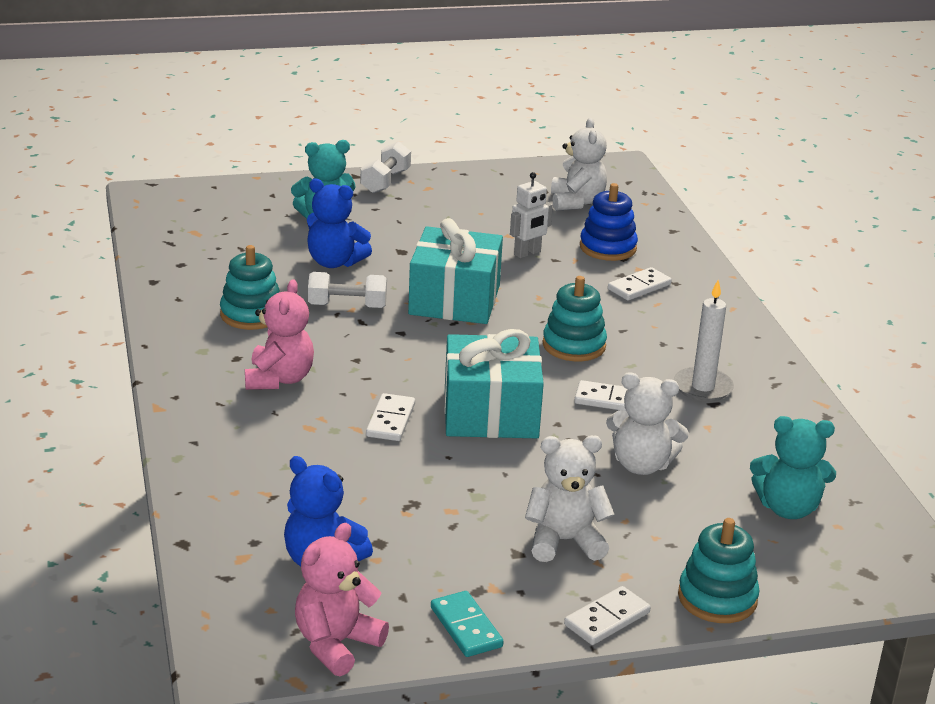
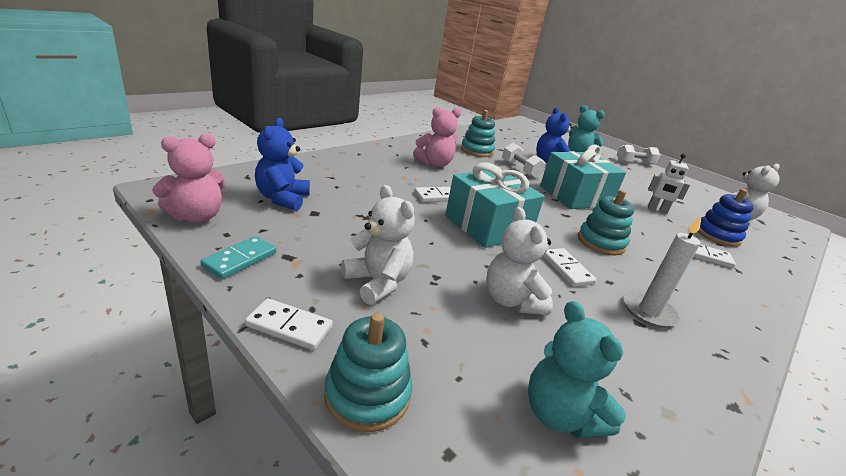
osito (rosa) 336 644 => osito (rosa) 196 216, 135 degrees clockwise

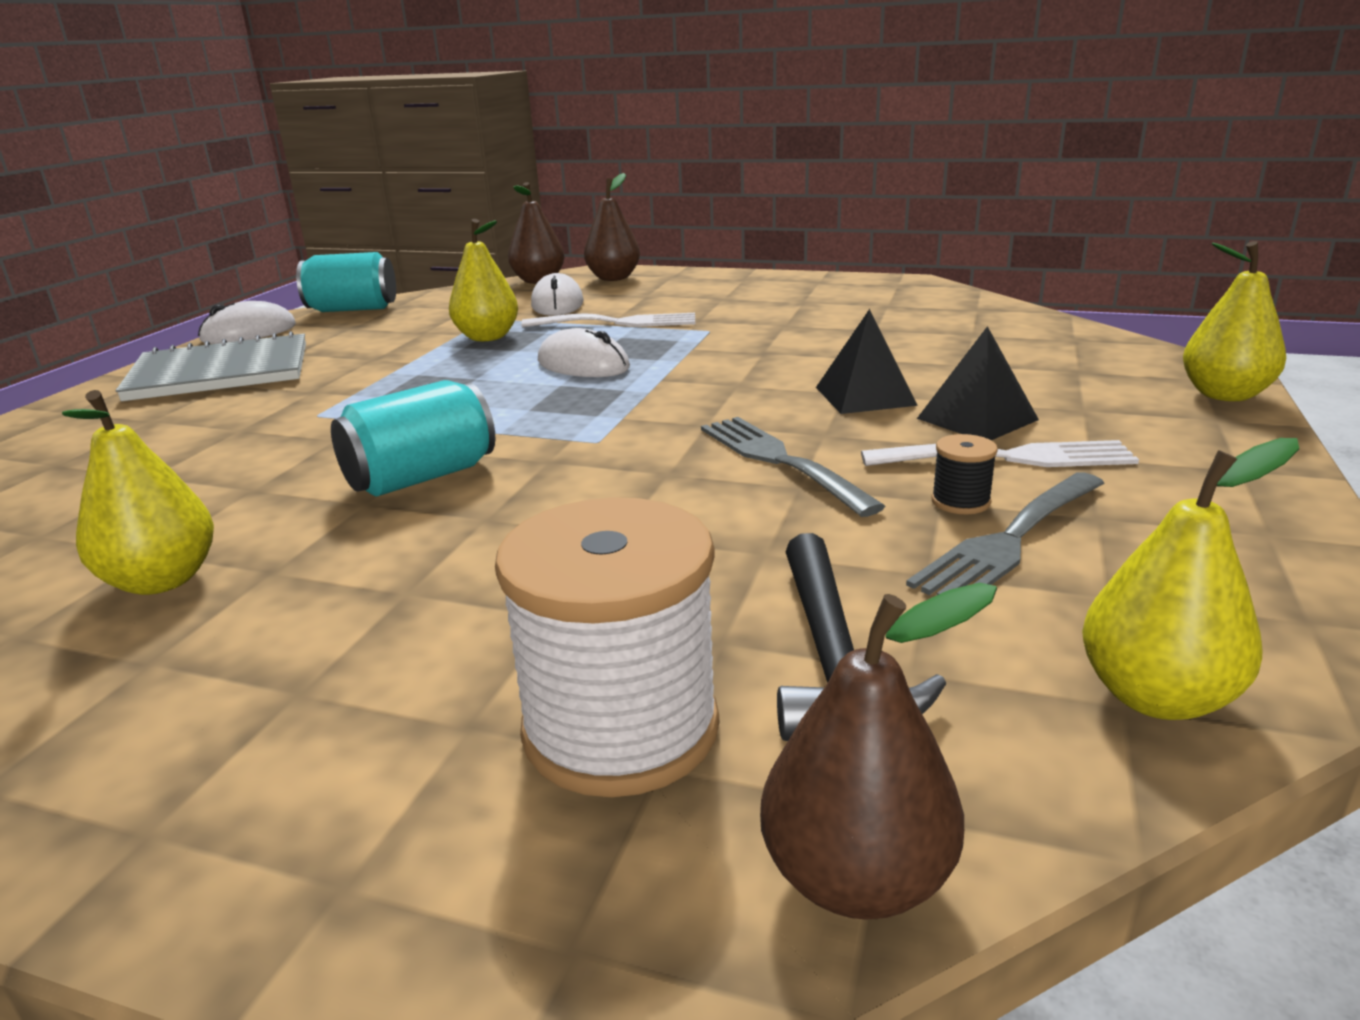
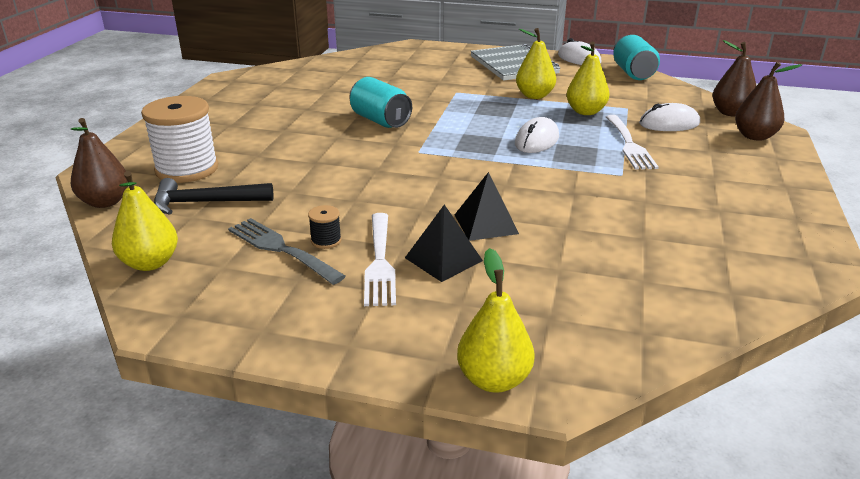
pera (amarillo) 162 581 => pera (amarillo) 534 96, relocated
tenedor (gris) 779 460 => nothing

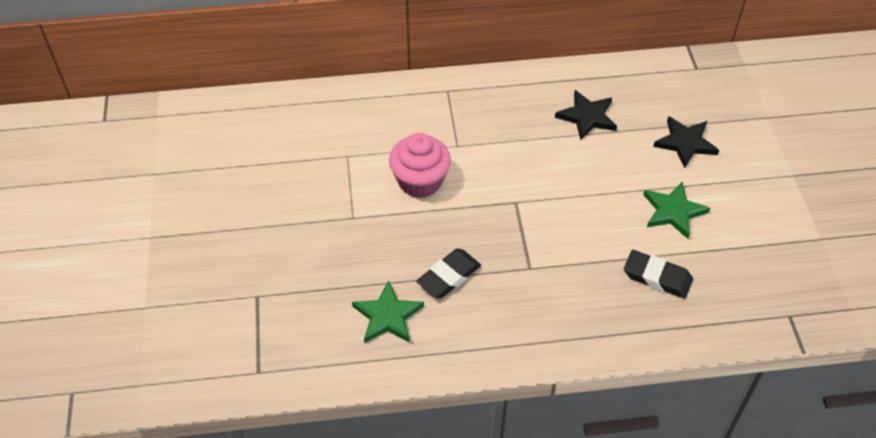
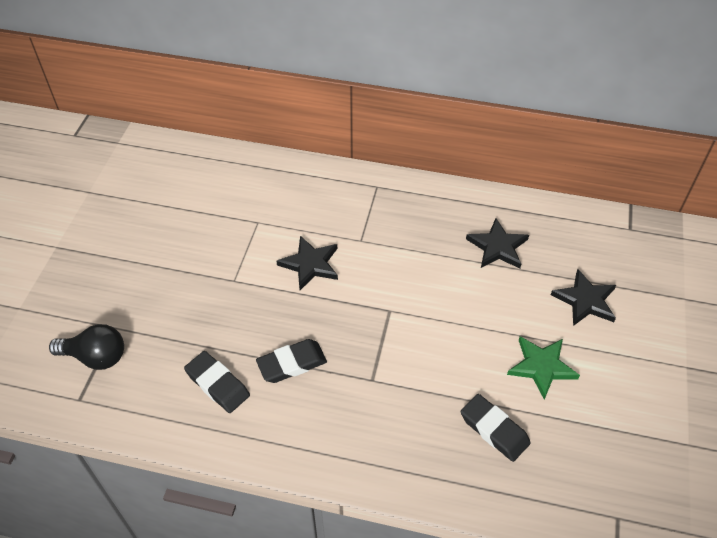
magdalena (rosa) 420 181 => estrella (negro) 310 264
estrella (verde) 388 316 => goma de borrar (negro) 217 384
nothing => bombilla (negro) 96 357

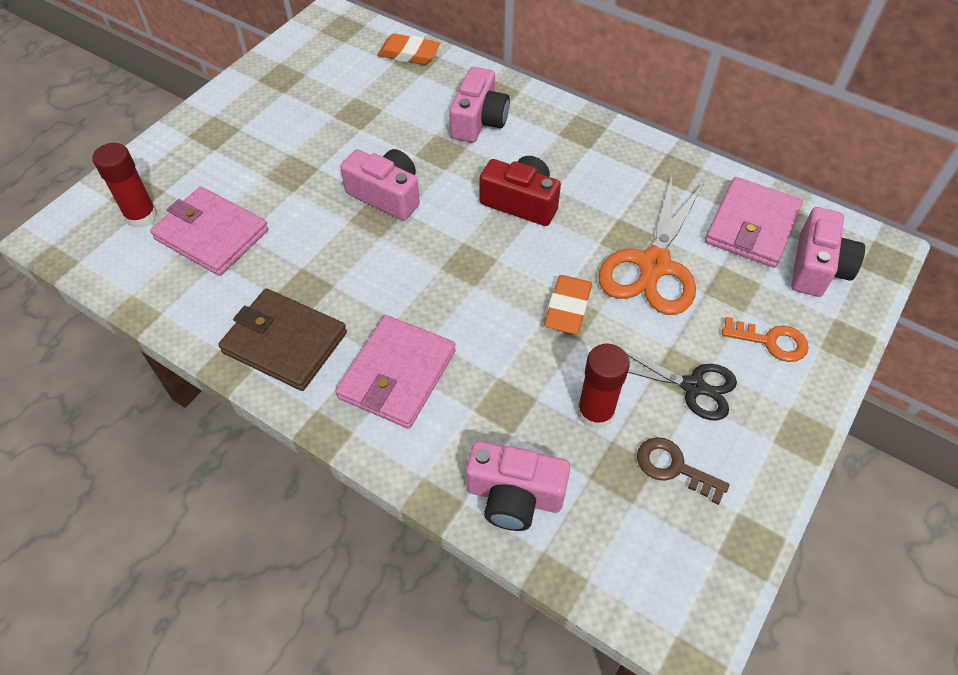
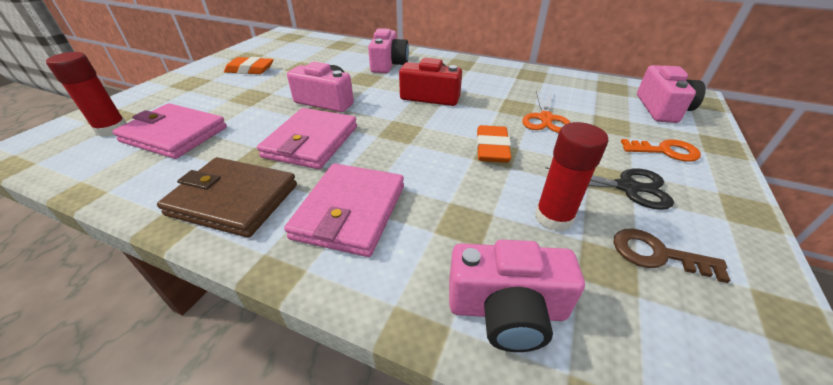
goma de borrar (naranja) 409 54 => goma de borrar (naranja) 250 70, relocated
tijeras (naranja) 654 265 => tijeras (naranja) 545 118, x0.61
cartera (rosa) 752 226 => cartera (rosa) 311 142, relocated

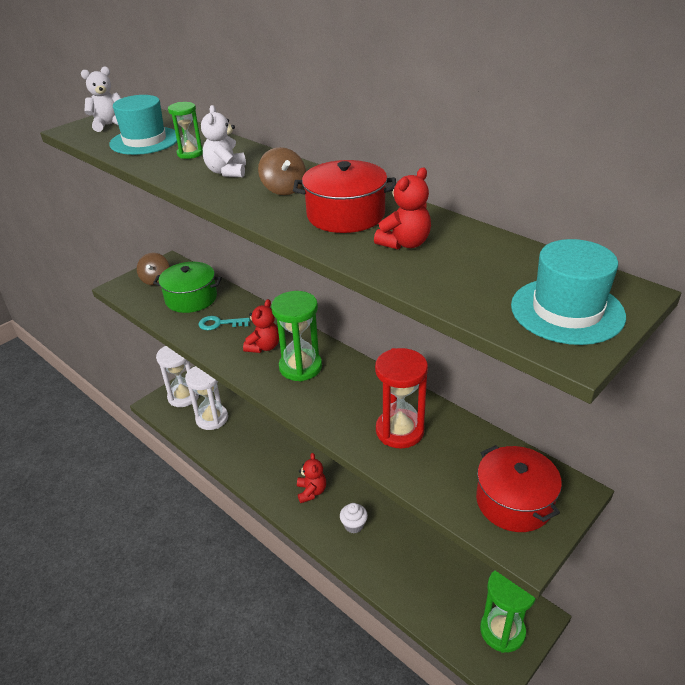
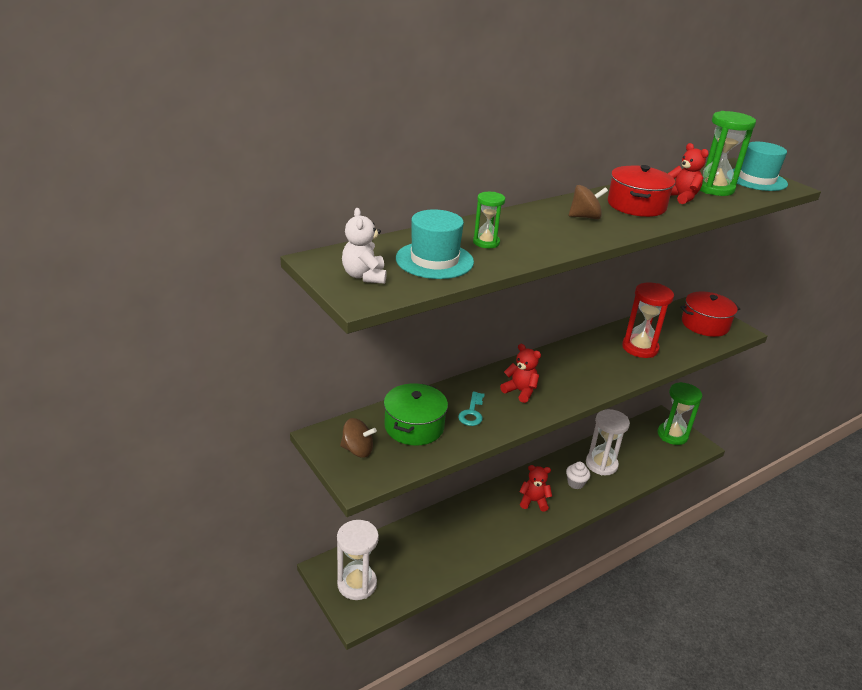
osito (blanco) 227 172 => nothing
reloj de arena (verde) 300 367 => reloj de arena (verde) 714 188, relocated
reloj de arena (blanco) 212 418 => reloj de arena (blanco) 601 464, relocated

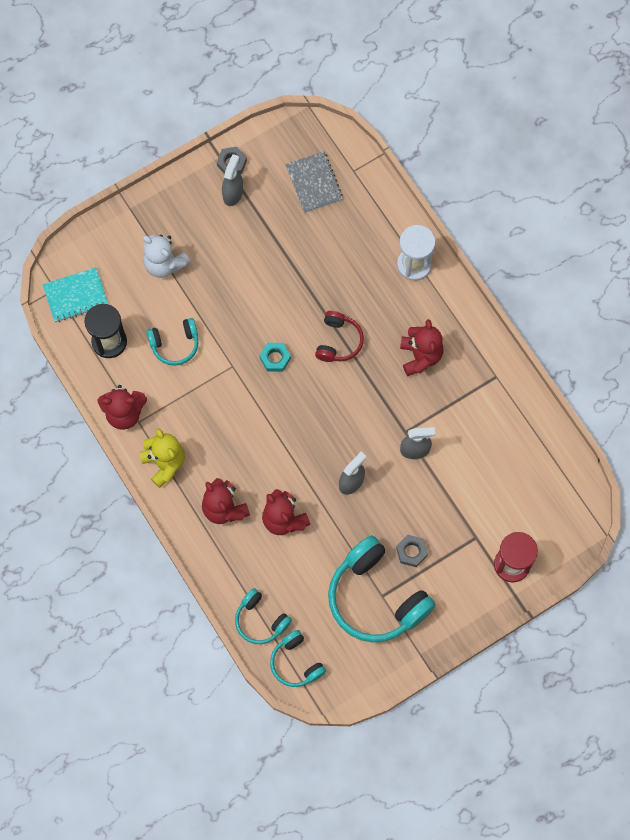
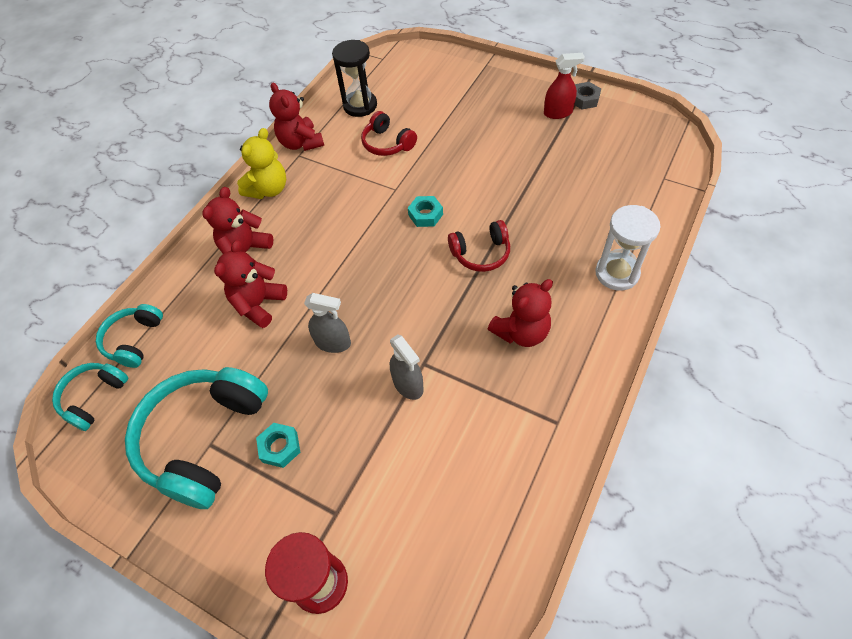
cuaderno (gris) 314 183 => nothing
pulverizador (gris) 233 193 => pulverizador (rojo) 558 113
osito (blanco) 164 264 => nothing
cuaderno (turquesa) 76 296 => nothing
auriculares (turquesa) 175 344 => auriculares (rojo) 387 143
tuerca (gris) 411 552 => tuerca (turquesa) 280 447

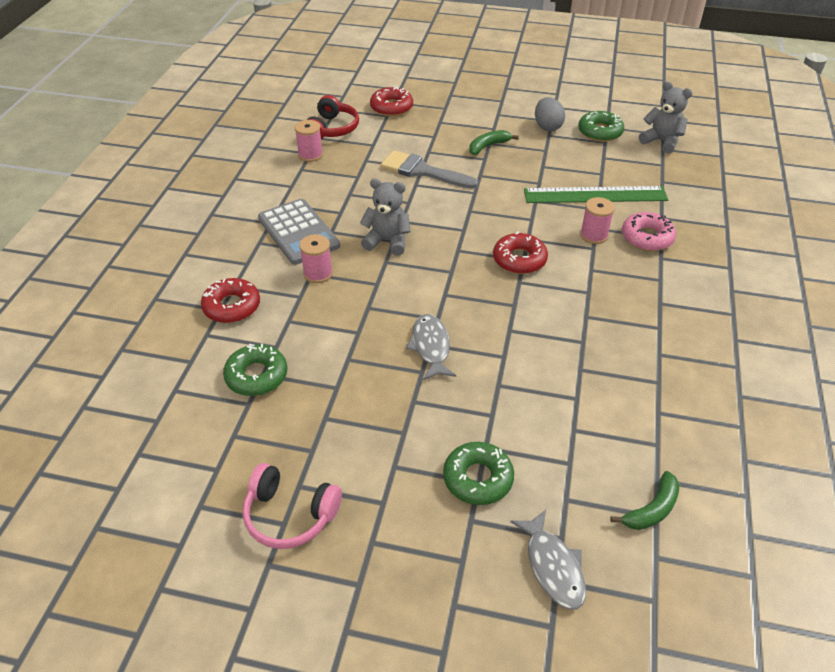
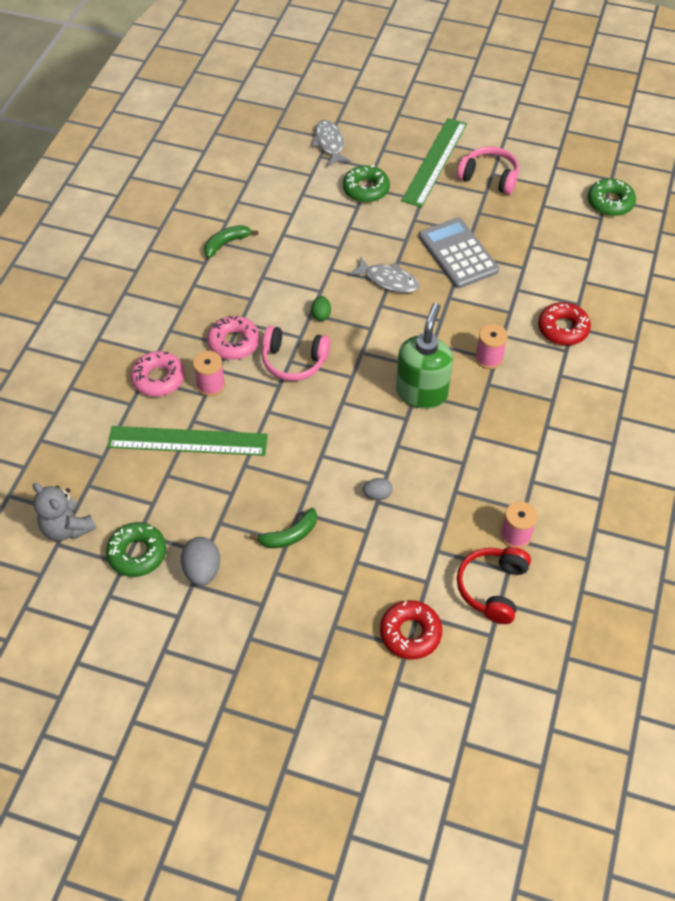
pincel (gris) 422 171 => huevo (gris) 377 495
osito (gris) 387 241 => dispensador de jabón (verde) 422 392
calculadora (gris) 298 232 => calculadora (gris) 458 253, relocated
rosquilla (rojo) 519 259 => auriculares (rosa) 294 361
pez (gris) 431 347 => pez (gris) 388 280, 60 degrees counterclockwise
rosquilla (verde) 256 376 => rosquilla (verde) 610 202, relocated
plátano (verde) 652 509 => plátano (verde) 226 243, relocated
nothing => regla (verde) 435 162
nothing => huevo (verde) 321 315
nothing => rosquilla (rosa) 234 342

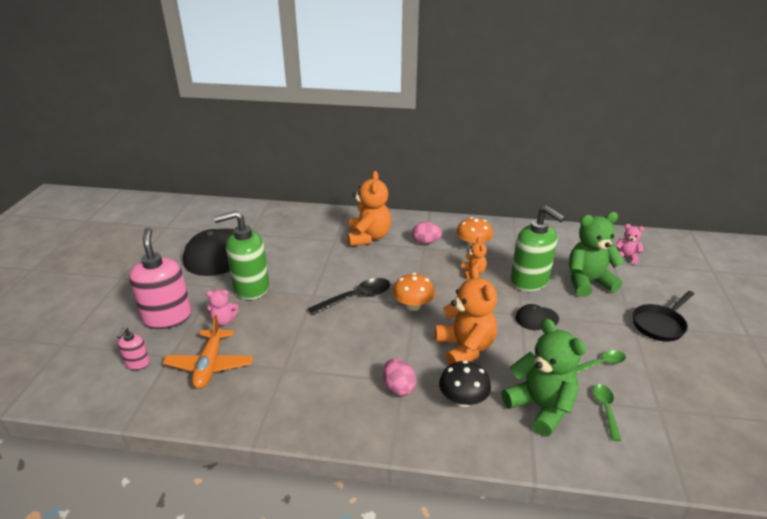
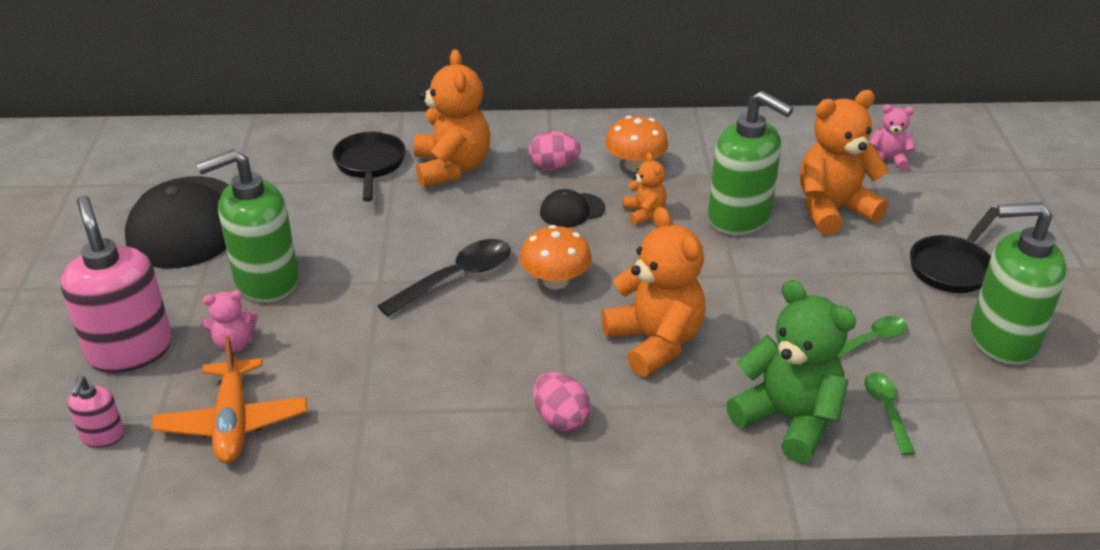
osito (verde) 588 282 => osito (naranja) 833 209
gorra (negro) 536 318 => gorra (negro) 572 211, relocated
seta (negro) 463 399 => nothing
nothing => sartén (negro) 370 165
nothing => dispensador de jabón (verde) 1002 339

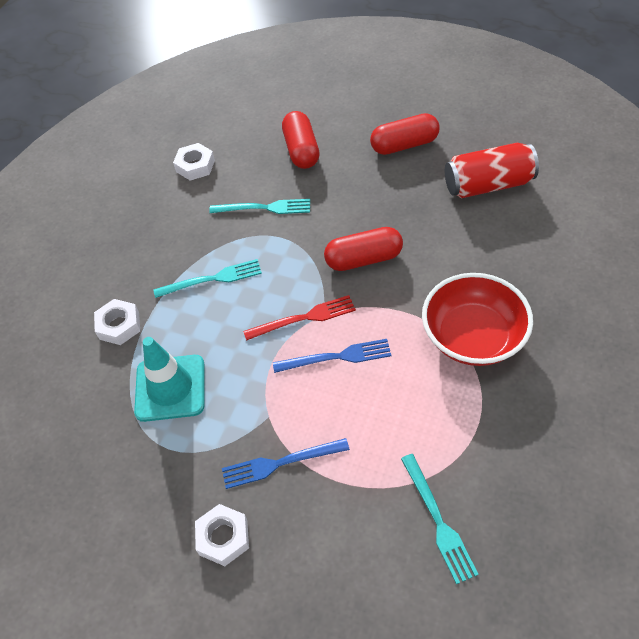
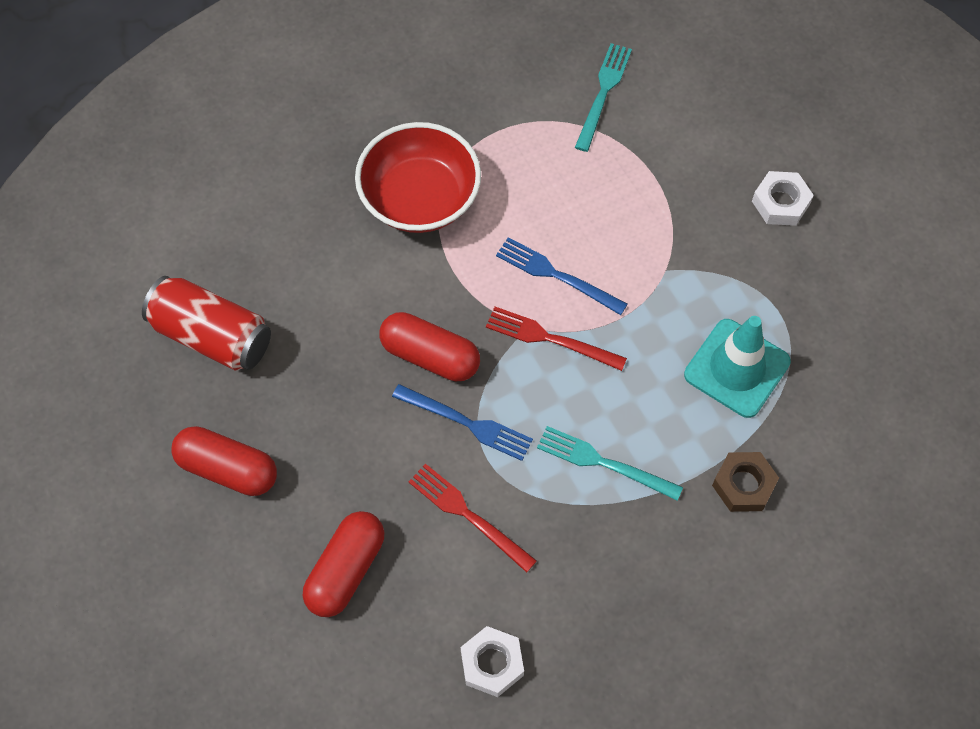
tenedor (turquesa) 264 208 => tenedor (rojo) 468 515
tuerca (blanco) 119 325 => tuerca (marrón) 743 485
tenedor (azul) 280 463 => tenedor (azul) 467 423, relocated

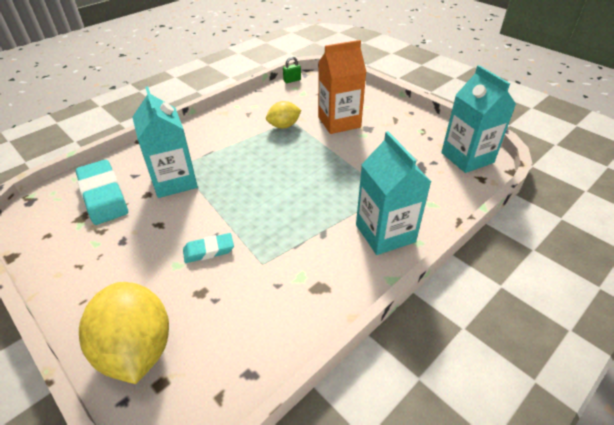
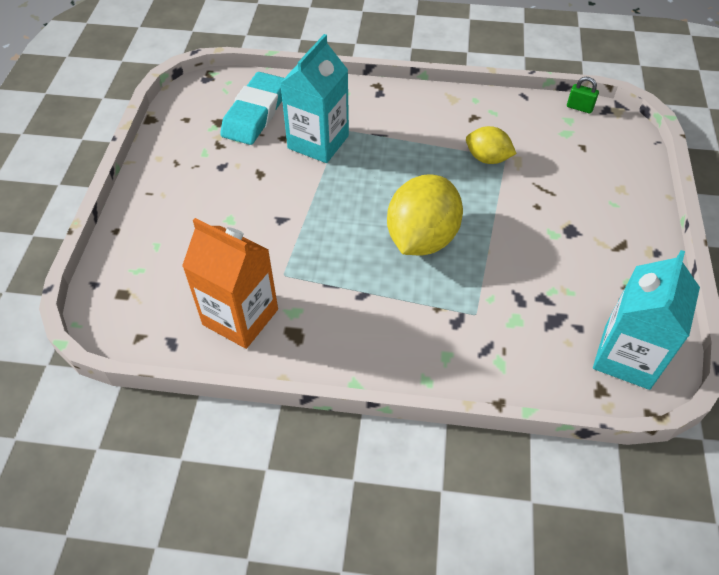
cartón de leche (naranja) 339 122 => cartón de leche (naranja) 240 317, relocated
cartón de leche (turquesa) 385 233 => nothing
goma de borrar (turquesa) 209 250 => nothing
limón (amarillo) 137 349 => limón (amarillo) 421 238, relocated

